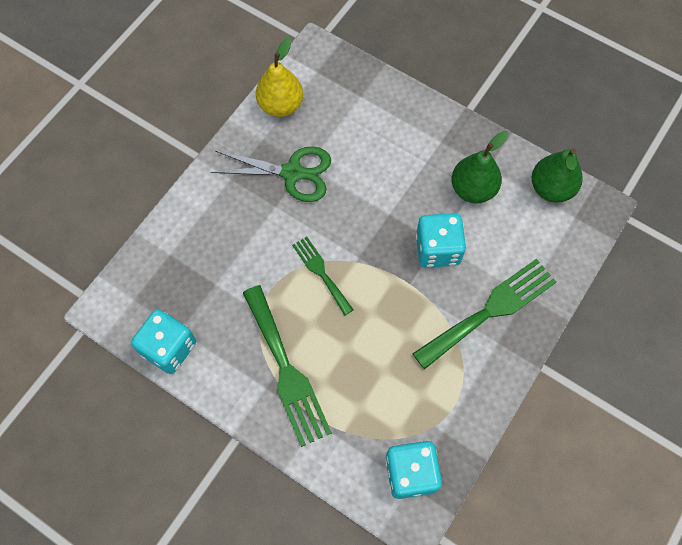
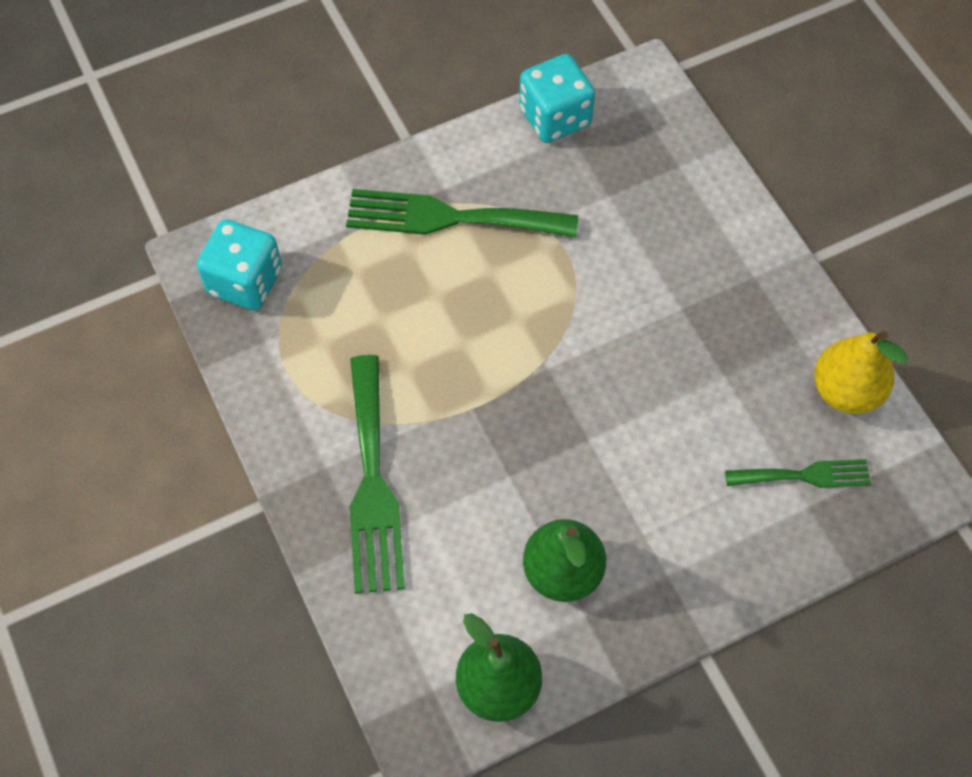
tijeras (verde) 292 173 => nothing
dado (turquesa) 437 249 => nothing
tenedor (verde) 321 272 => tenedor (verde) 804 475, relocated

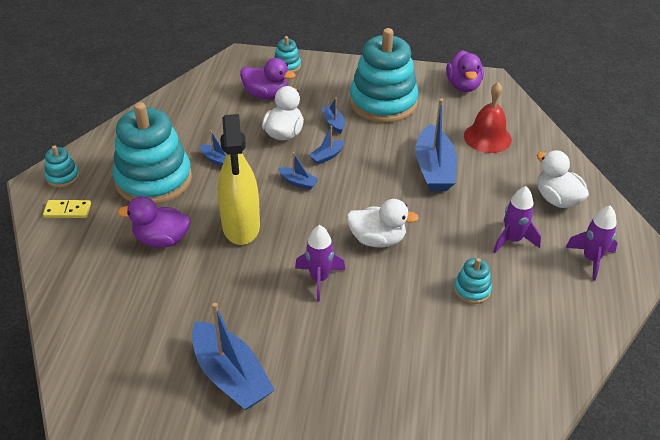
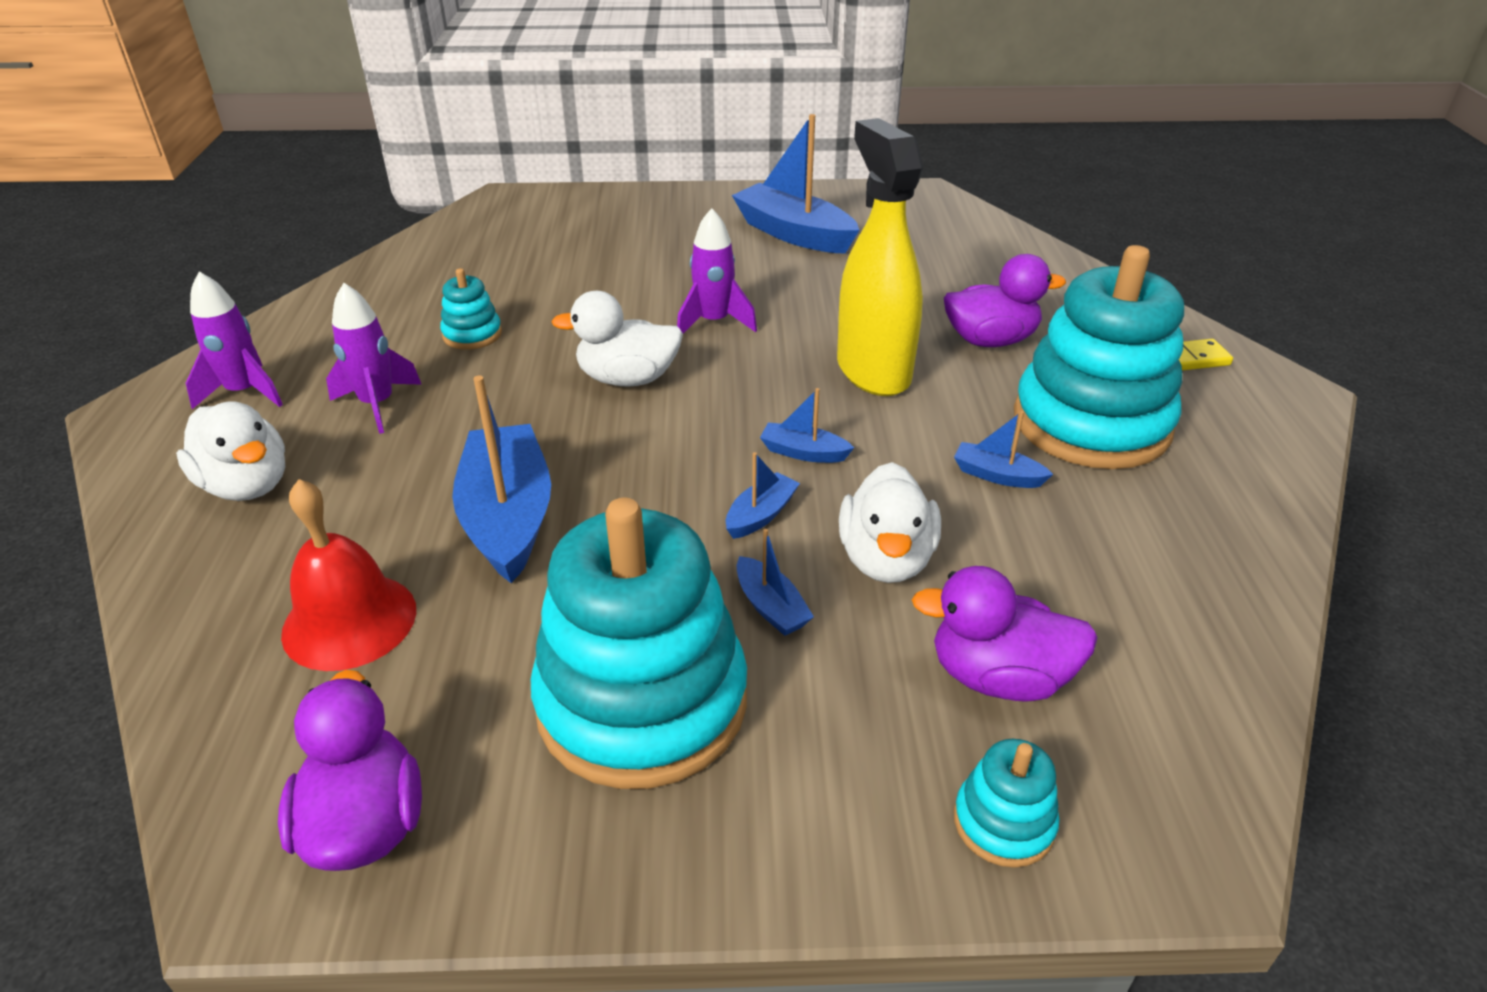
juguete apilable (turquesa) 63 177 => nothing

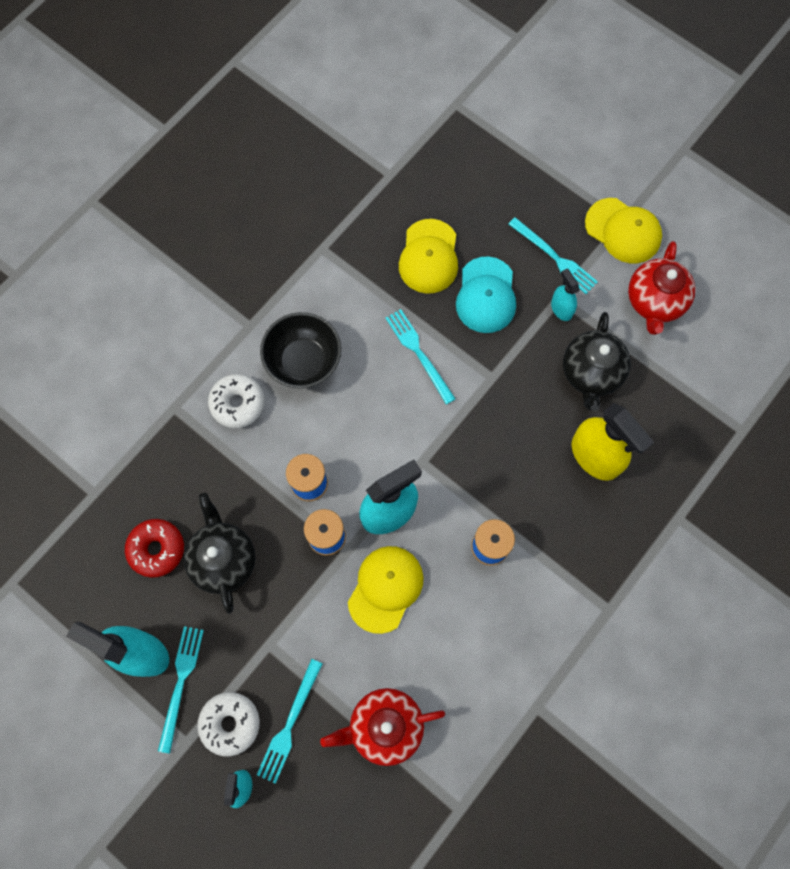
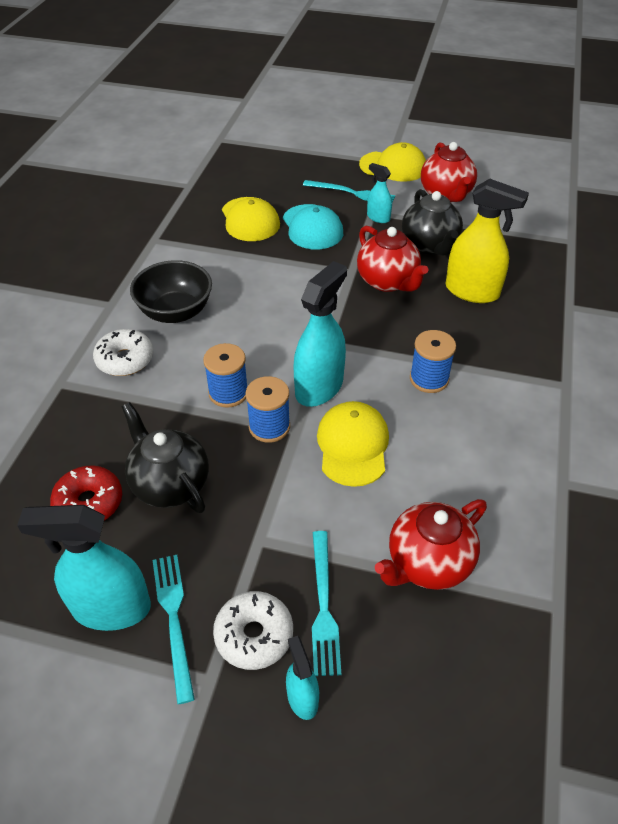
tenedor (turquesa) 419 353 => nothing
nothing => tetera (rojo) 388 282

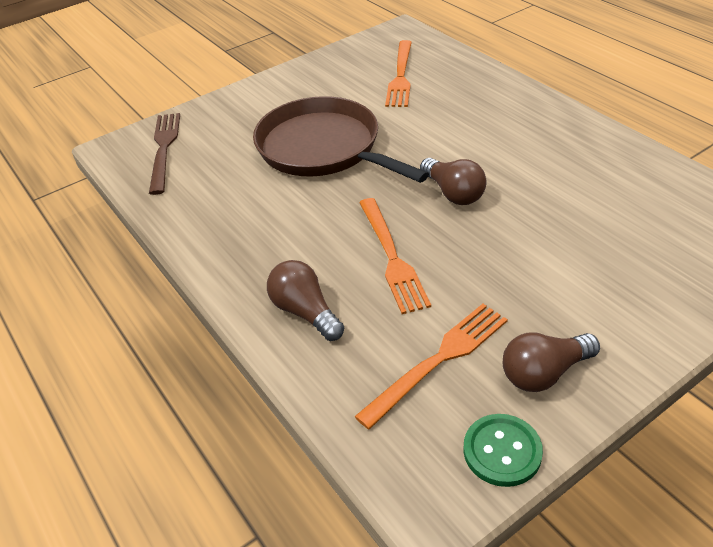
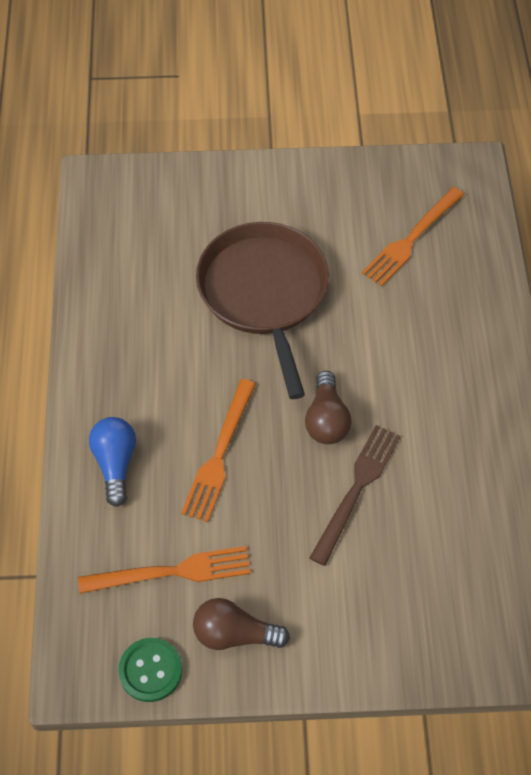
tenedor (marrón) 164 149 => tenedor (marrón) 357 489, relocated
bombilla (marrón) 305 312 => bombilla (azul) 115 464

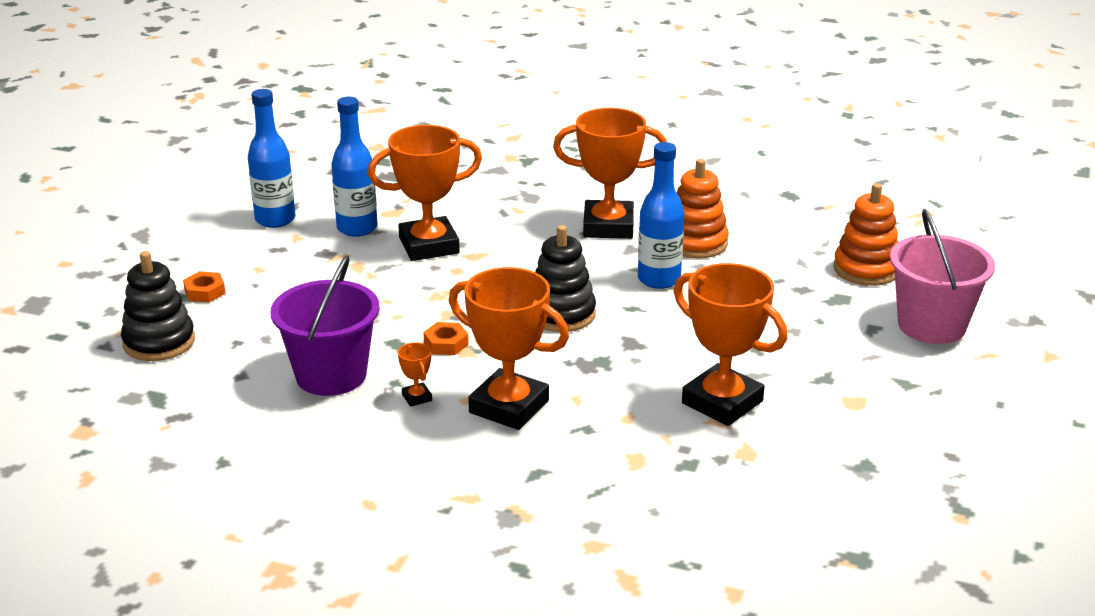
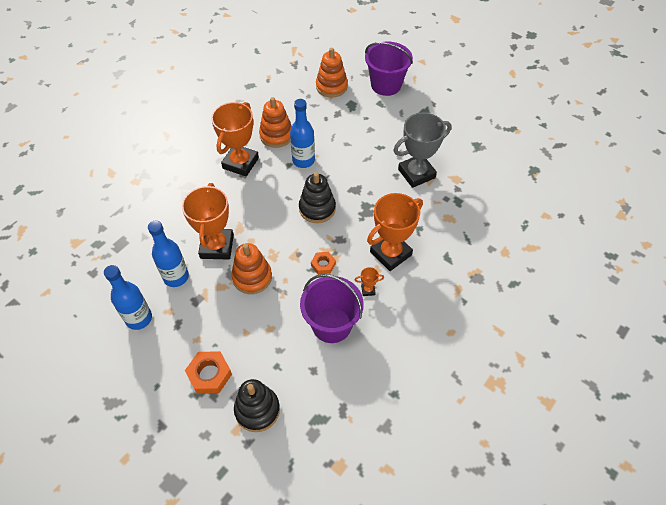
balde (rosa) 931 325 => balde (morado) 386 85
trofeo (naranja) 722 402 => trofeo (gris) 416 173
tuerca (naranja) 205 292 => tuerca (naranja) 209 374, x1.61
nothing => juguete apilable (naranja) 252 277

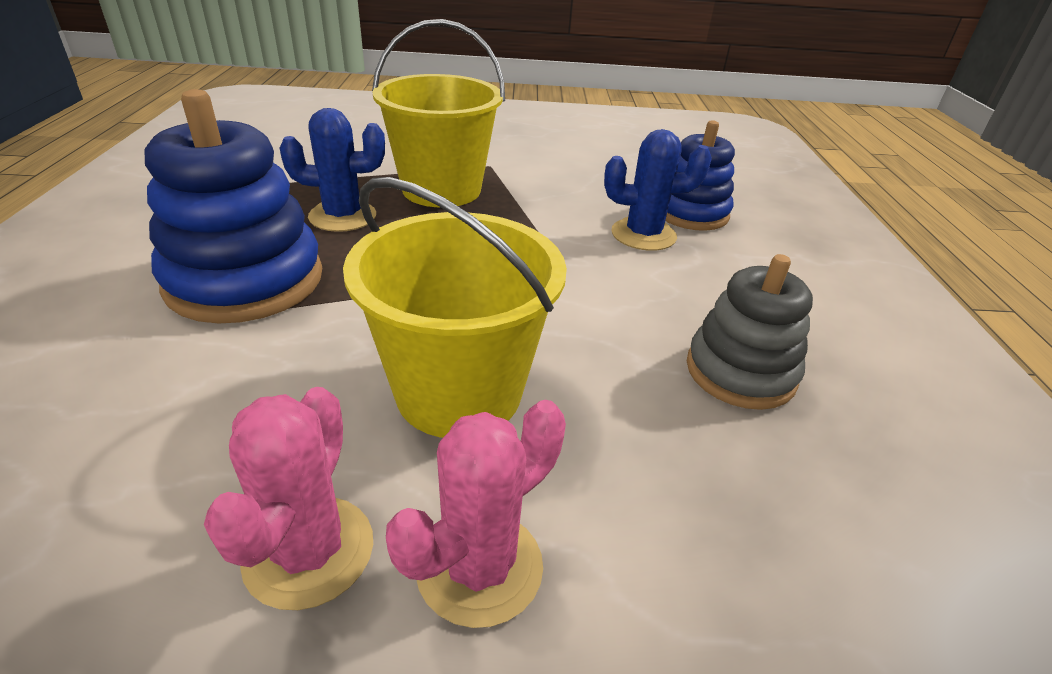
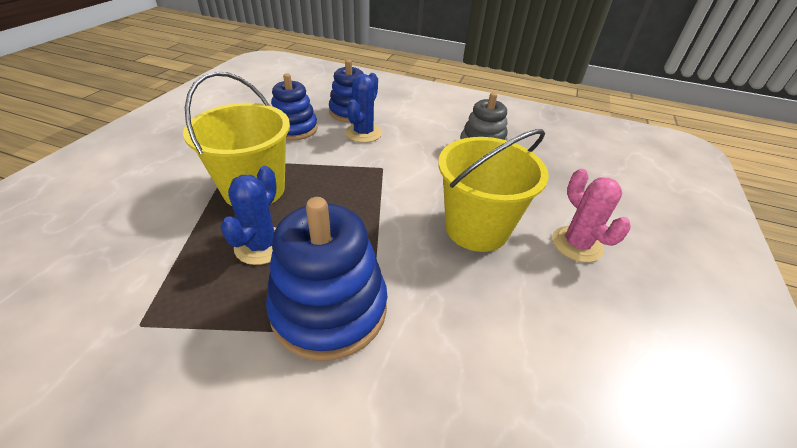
cactus (rosa) 309 551 => nothing
nothing => juguete apilable (azul) 294 129

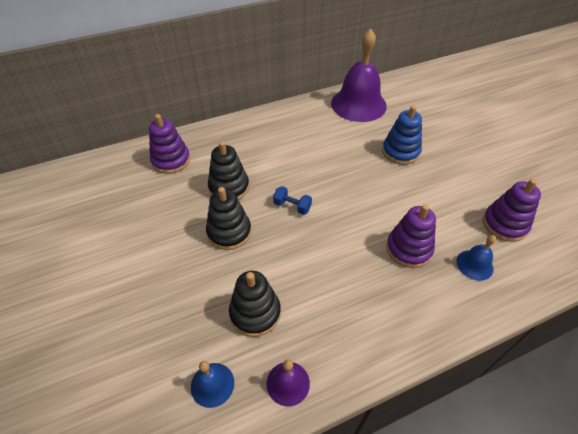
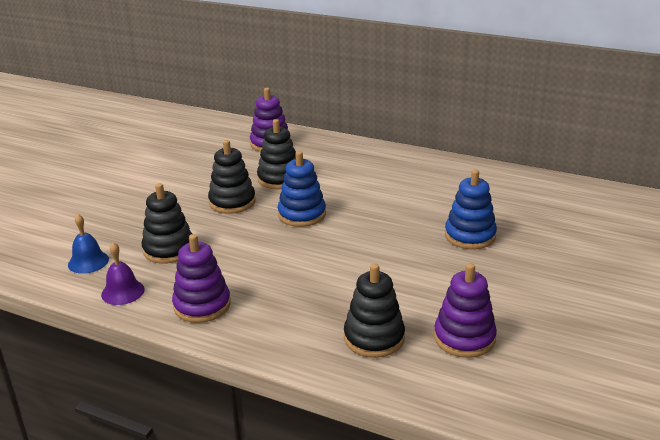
campana (morado) 358 104 => nothing
mancuerna (azul) 292 206 => juguete apilable (azul) 302 214
juguete apilable (morado) 408 249 => juguete apilable (morado) 202 305, relocated
campana (azul) 474 265 => juguete apilable (negro) 374 338

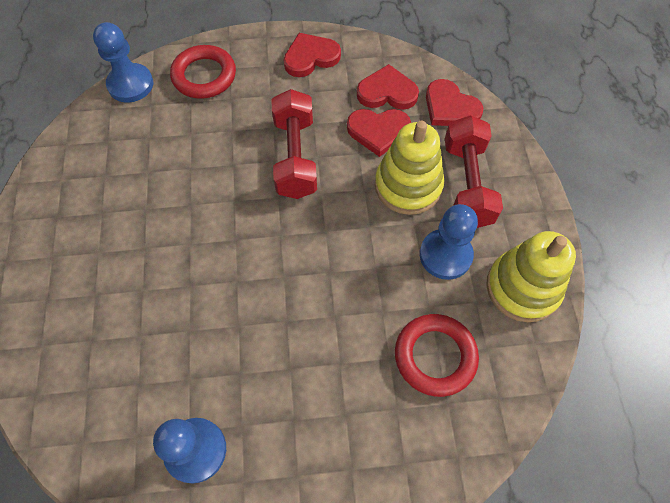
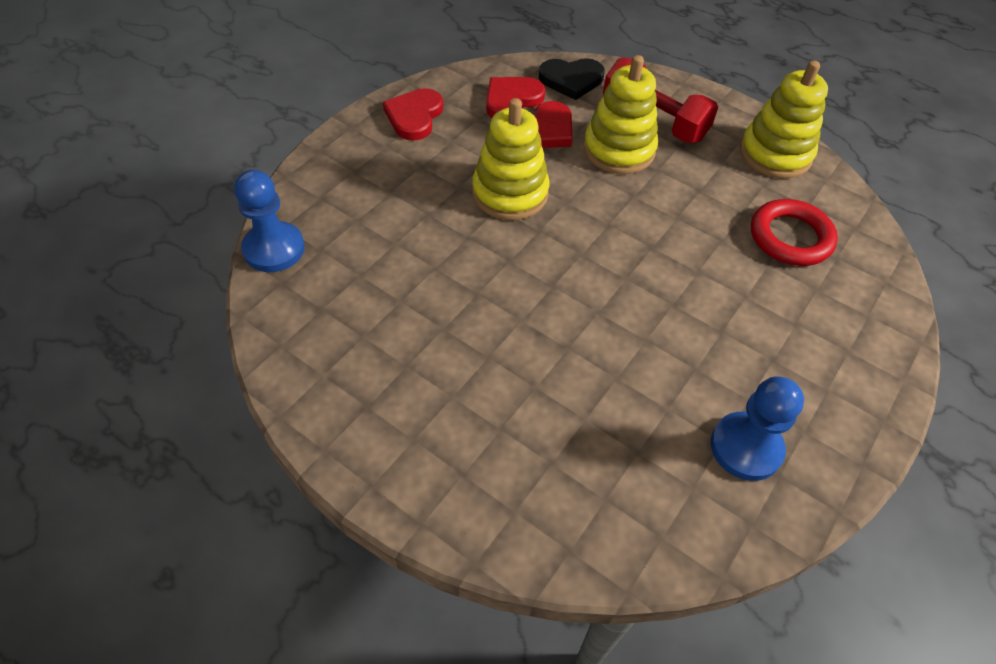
anillo (rojo) 204 76 => nothing
corazón (rojo) 450 107 => corazón (negro) 571 80
mancuerna (rojo) 295 157 => juguete apilable (amarillo) 510 193
peón (azul) 445 255 => nothing

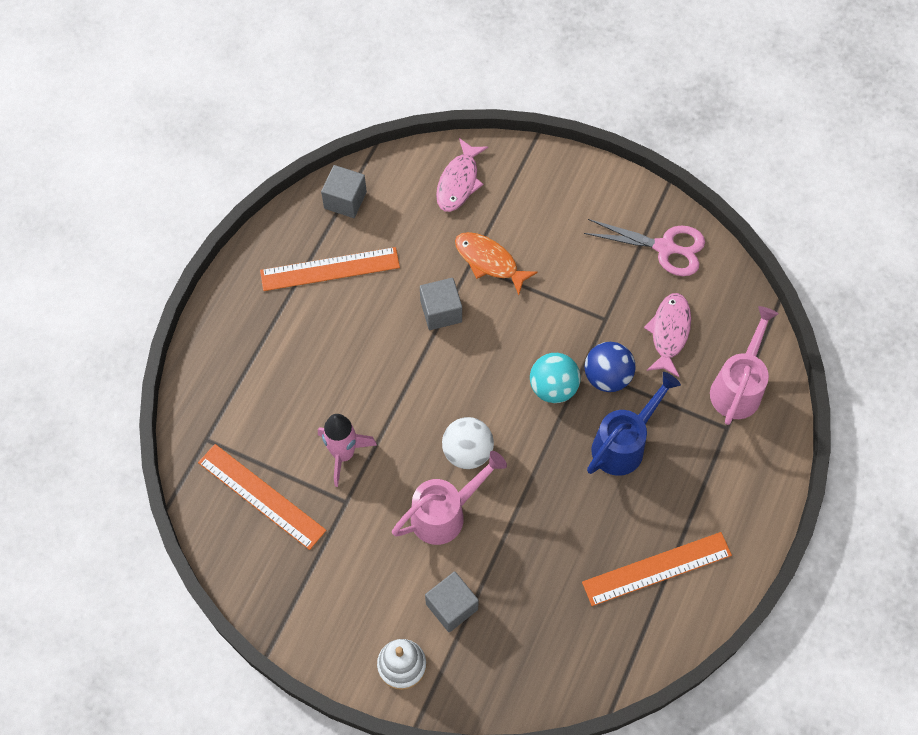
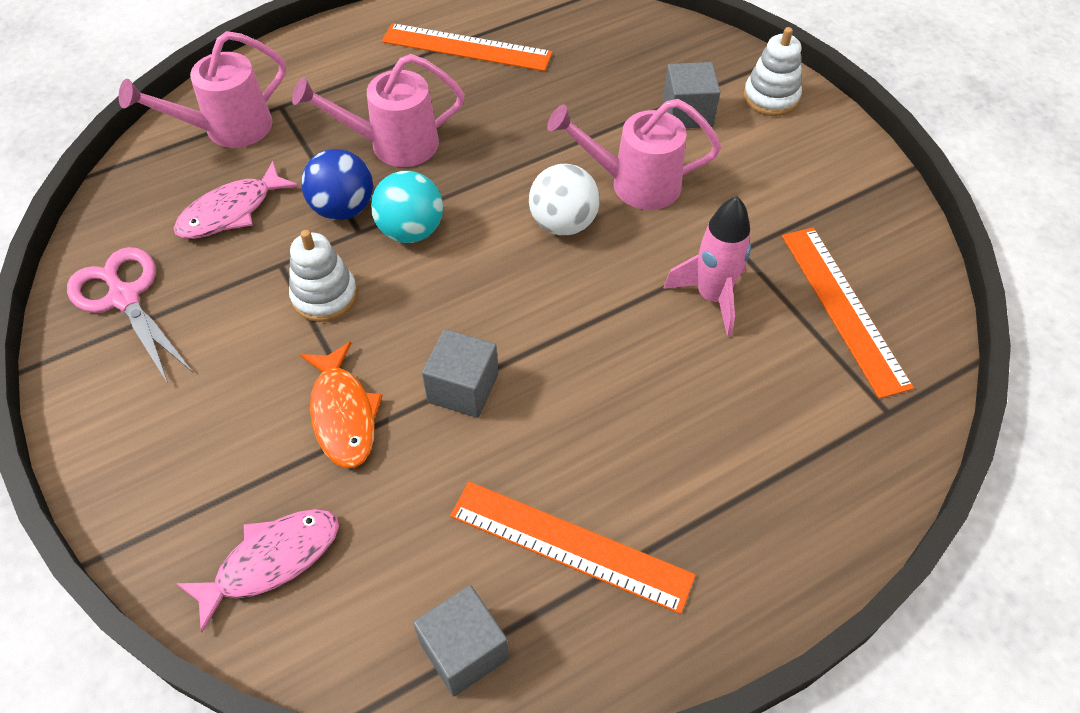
regadera (azul) 623 444 => regadera (rosa) 394 145
nothing => juguete apilable (blanco) 324 296

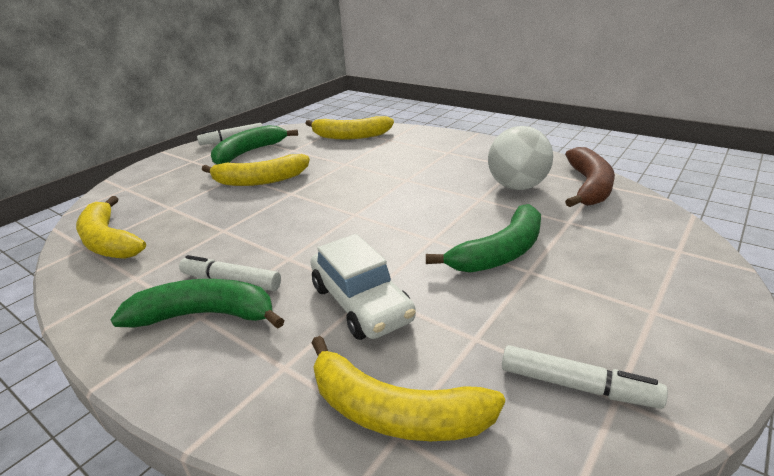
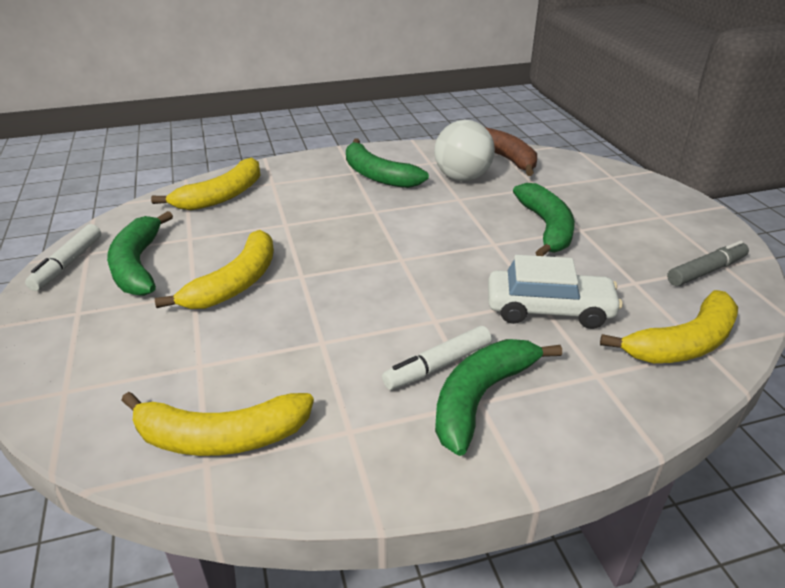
rotulador (blanco) 576 385 => rotulador (gris) 706 271
nothing => plátano (verde) 378 175

